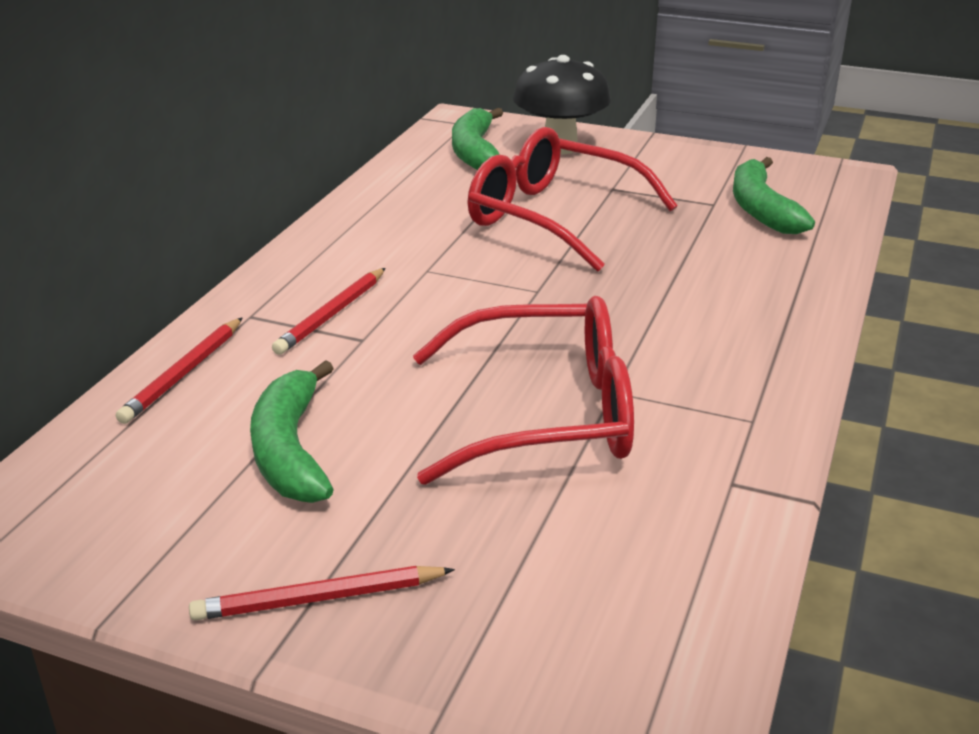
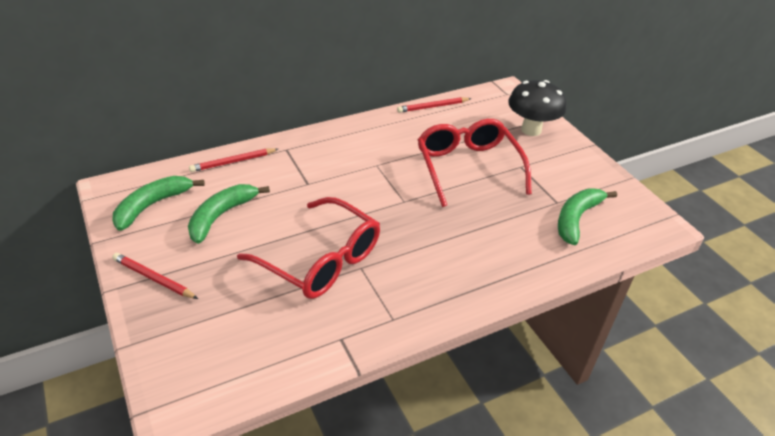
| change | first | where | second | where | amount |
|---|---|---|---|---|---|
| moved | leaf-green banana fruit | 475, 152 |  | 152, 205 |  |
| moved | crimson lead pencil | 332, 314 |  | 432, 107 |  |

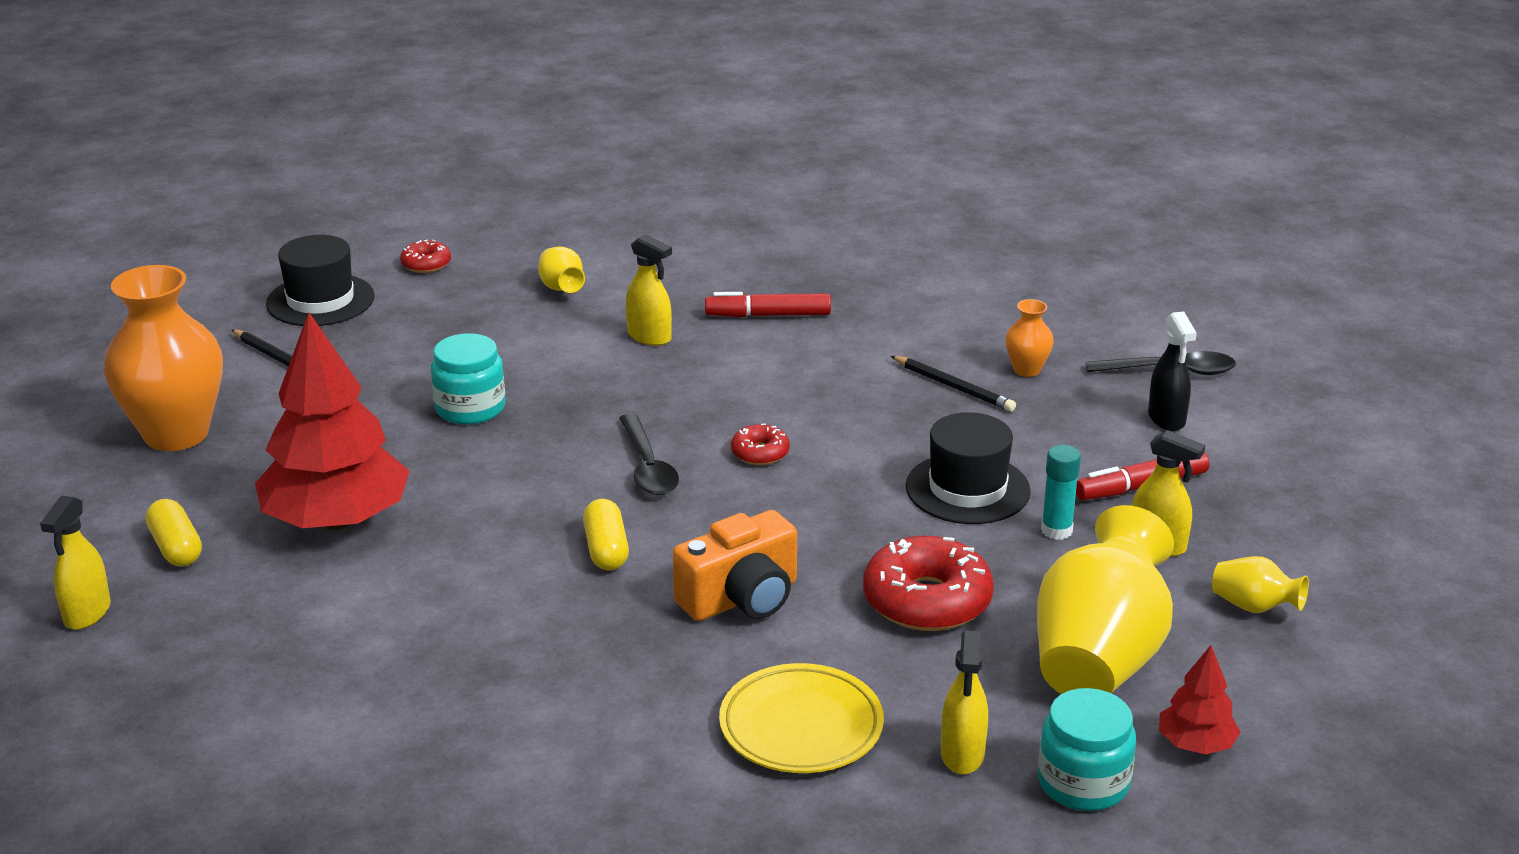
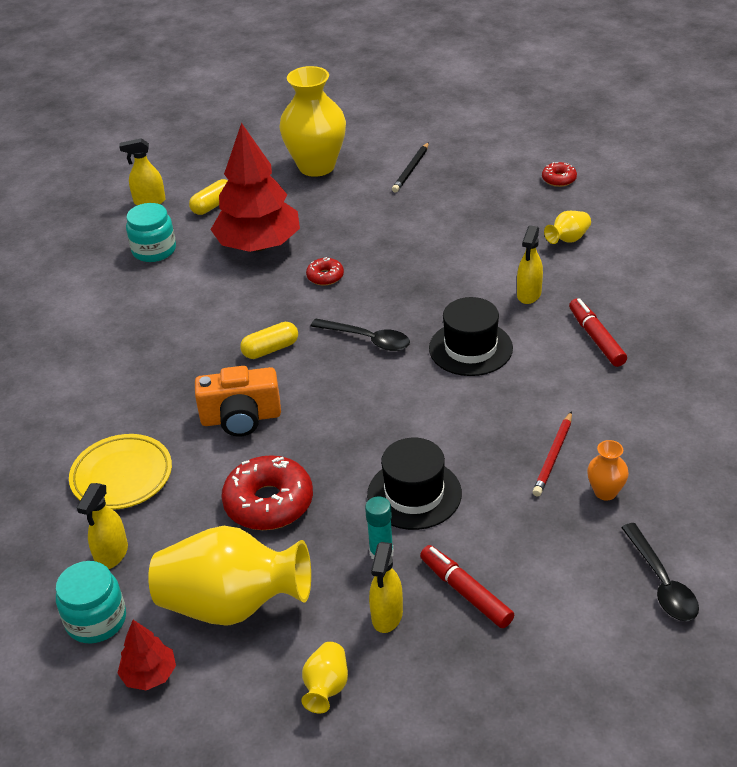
| change | first | where | second | where | amount |
|---|---|---|---|---|---|
| turned | golden spray bottle | 962, 754 |  | 112, 555 | 60 degrees counterclockwise |
| moved | aqua jar | 470, 408 |  | 154, 250 |  |
| turned | orange photo camera | 741, 598 |  | 241, 418 | 45 degrees counterclockwise |
| recoloured | orange flower vase | 176, 434 | golden flower vase | 316, 166 |  |
| moved | crimson donut | 760, 453 |  | 325, 276 |  |
| turned | jet-black tablespoon | 648, 467 |  | 368, 340 | 120 degrees counterclockwise |
| moved | jet-black tall hat | 320, 300 |  | 470, 348 |  |
| recoloured | jet-black lead pencil | 954, 387 | crimson lead pencil | 553, 456 |  |
| removed | jet-black spray bottle | 1166, 419 |  |  |  |

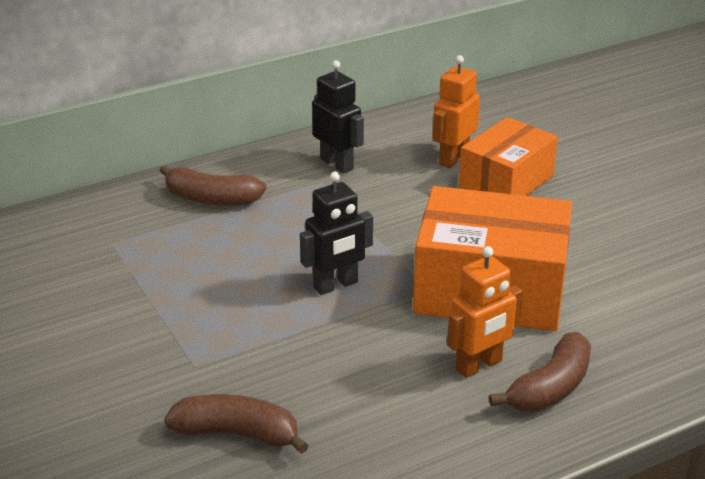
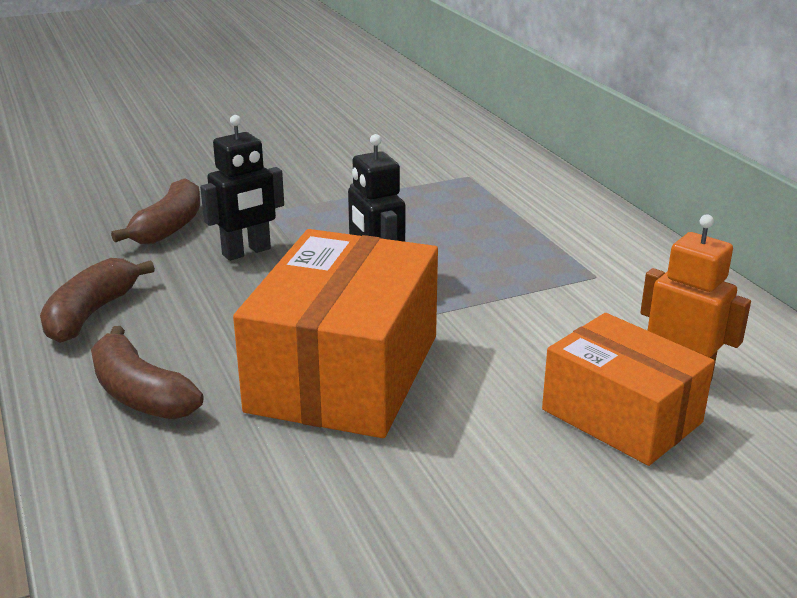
| change | first | where | second | where | amount |
|---|---|---|---|---|---|
| moved | russet banana fruit | 211, 199 |  | 91, 313 |  |
| moved | jet-black toy robot | 337, 164 |  | 247, 252 |  |
| removed | orange toy robot | 479, 365 |  |  |  |

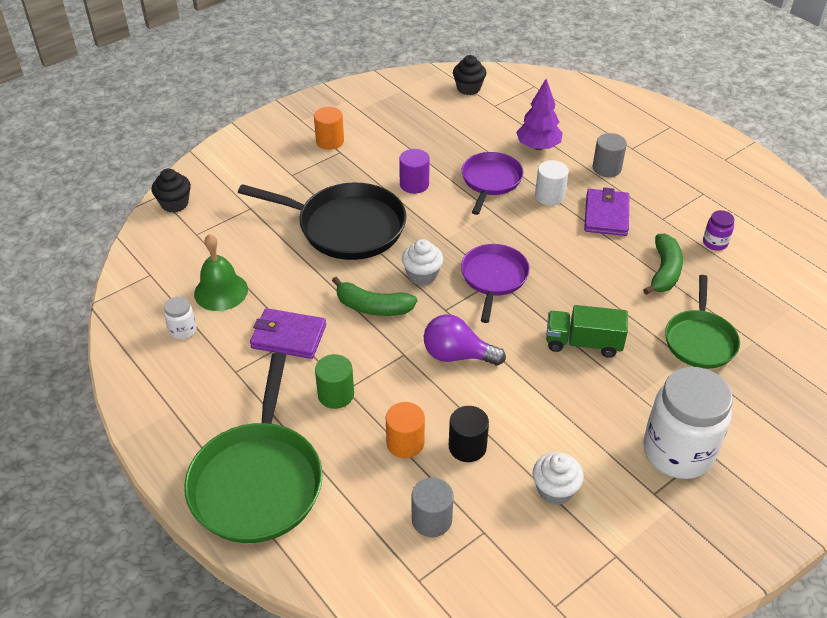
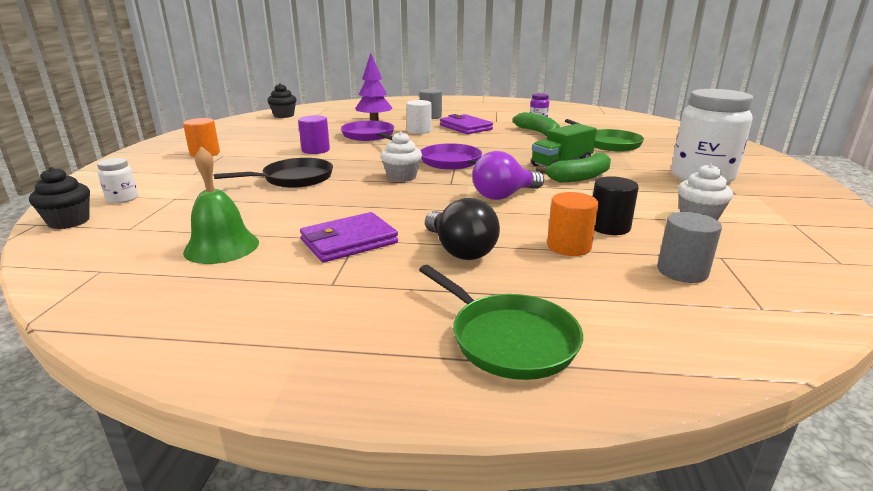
| change | first | where | second | where | amount |
|---|---|---|---|---|---|
| moved | pure white jar | 183, 330 |  | 122, 199 |  |
| resized | jet-black skillet | 346, 227 |  | 294, 179 | x0.62 |
| resized | leaf-green skillet | 258, 482 |  | 509, 339 | x0.62 |
| replaced | leaf-green cylinder shape | 336, 394 | jet-black bulb | 460, 250 |  |
| moved | leaf-green banana fruit | 373, 307 |  | 580, 177 |  |

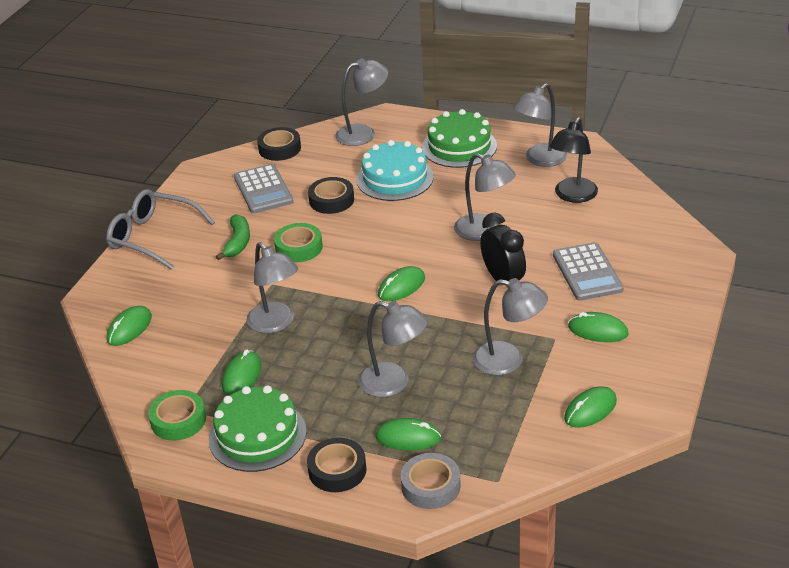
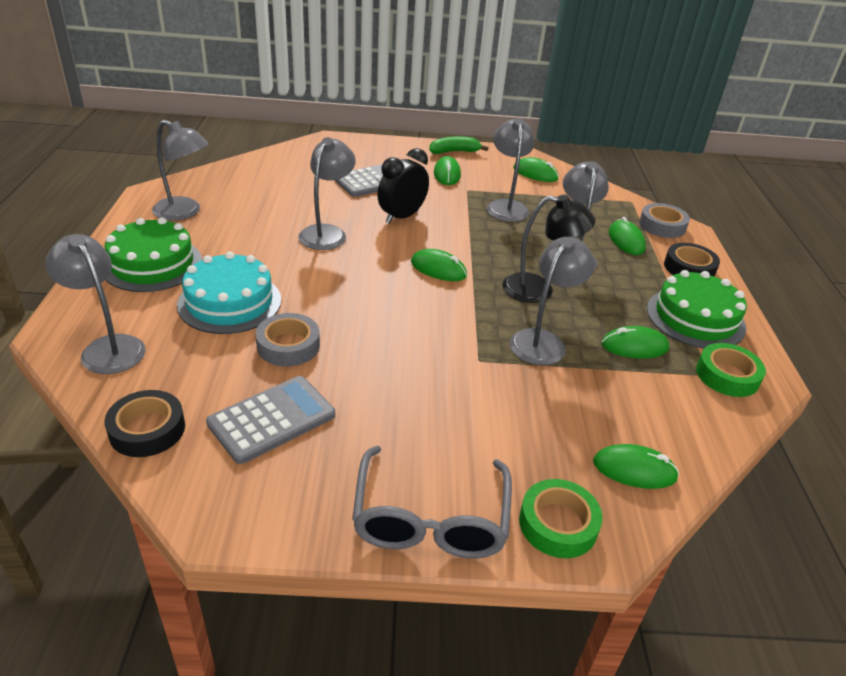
| change | first | where | second | where | amount |
|---|---|---|---|---|---|
| recoloured | jet-black tape | 331, 200 | ash-grey tape | 288, 345 |  |
| moved | leaf-green banana fruit | 238, 242 |  | 454, 152 |  |
| moved | jet-black reading lamp | 572, 196 |  | 538, 290 |  |
| moved | leaf-green tape | 299, 247 |  | 558, 524 |  |

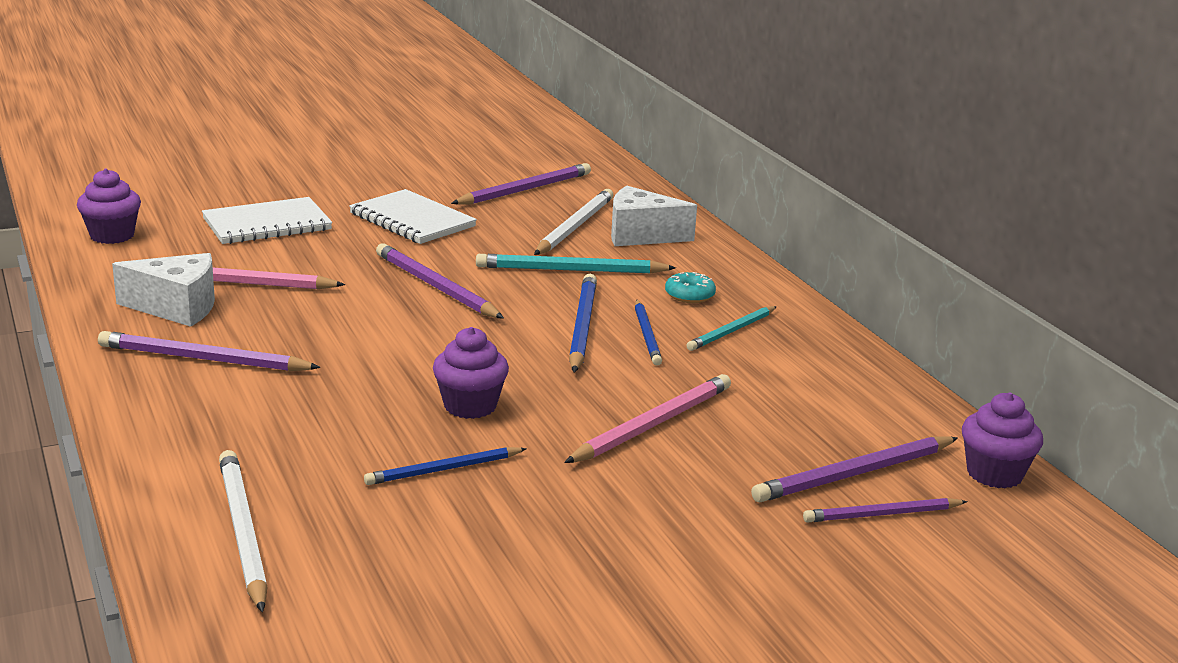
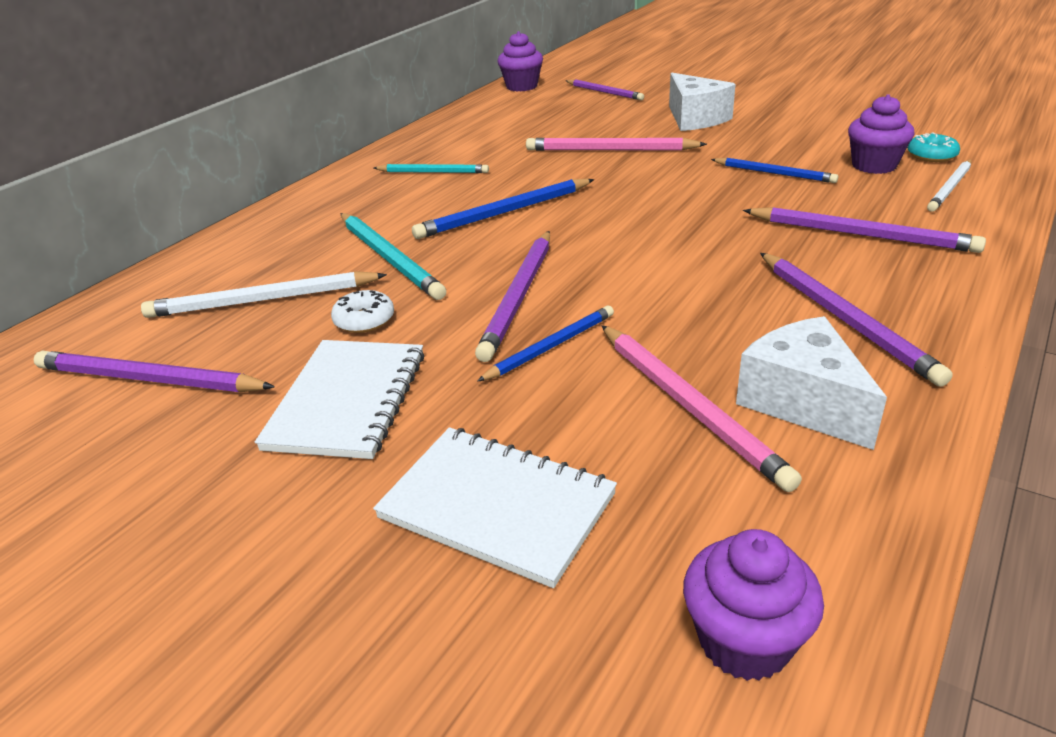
| change | first | where | second | where | amount |
|---|---|---|---|---|---|
| added |  |  | pure white donut | 364, 320 |  |
| moved | cobalt lead pencil | 647, 335 |  | 550, 346 |  |
| moved | pure white cheese wedge | 641, 235 |  | 695, 119 |  |
| moved | purple lead pencil | 854, 474 |  | 861, 234 |  |
| moved | purple fairy cake | 470, 406 |  | 874, 165 |  |
| moved | aqua donut | 689, 295 |  | 931, 155 |  |
| resized | pure white lead pencil | 242, 532 |  | 950, 188 | x0.65 |

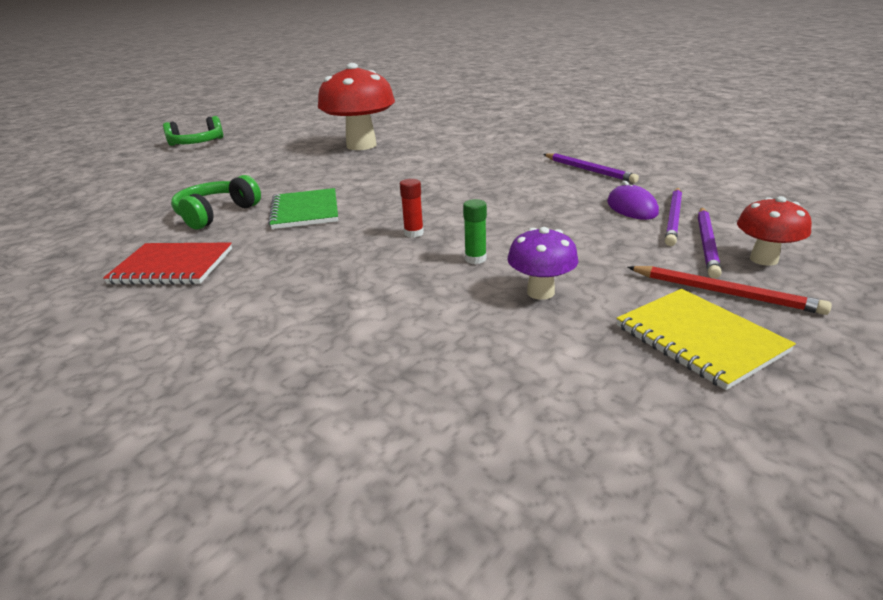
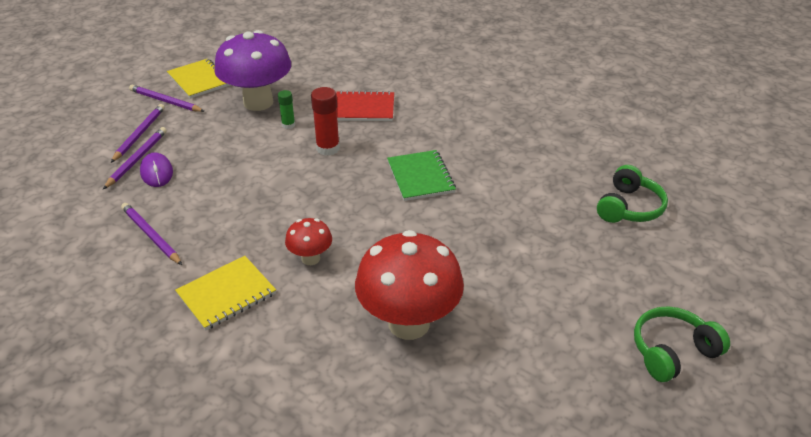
| change | first | where | second | where | amount |
|---|---|---|---|---|---|
| recoloured | crimson lead pencil | 724, 293 | purple lead pencil | 166, 101 |  |
| added |  |  | golden notepad | 226, 294 |  |
| resized | purple fungus | 540, 292 |  | 258, 102 | x2.05 |
| moved | crimson fungus | 763, 259 |  | 310, 258 |  |
| resized | crimson glue | 414, 233 |  | 328, 148 | x1.68 |
| moved | crimson notepad | 172, 266 |  | 364, 108 |  |
| moved | leaf-green headset | 216, 214 |  | 629, 207 |  |

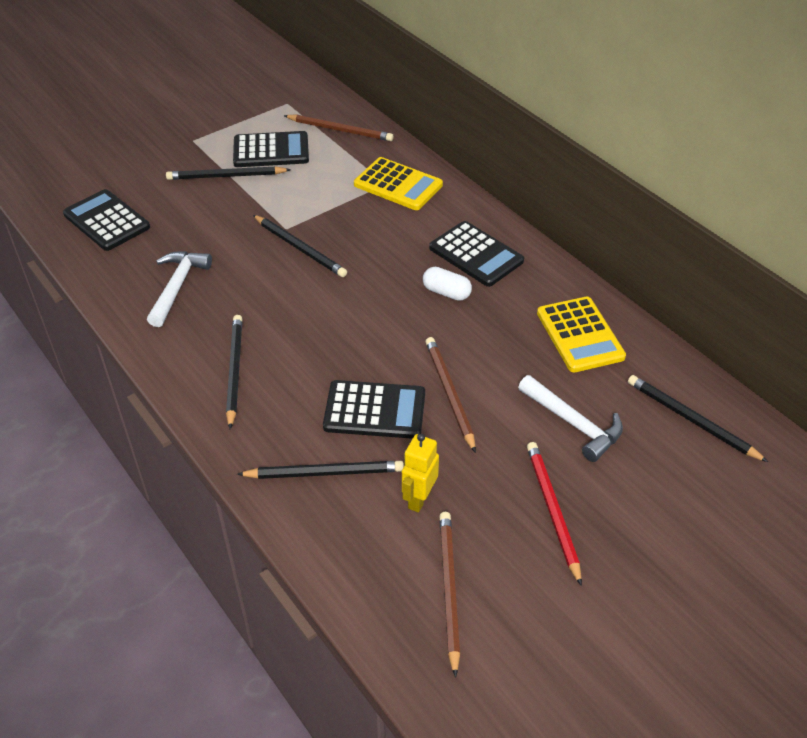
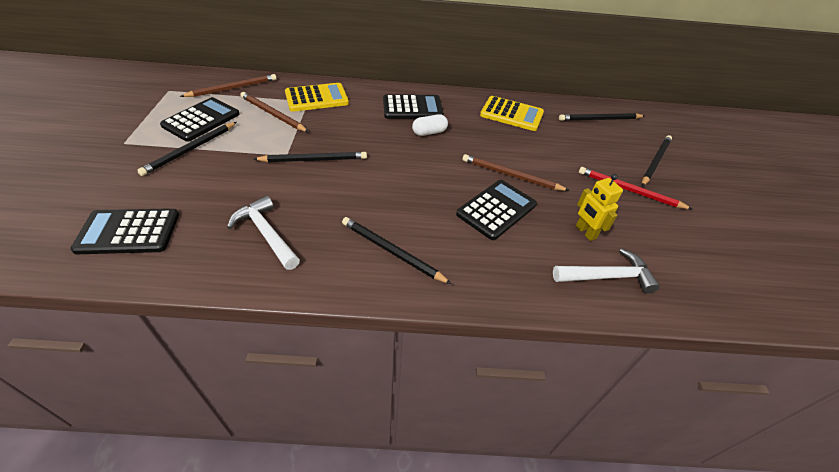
| change | first | where | second | where | amount |
|---|---|---|---|---|---|
| moved | russet lead pencil | 449, 589 |  | 273, 114 |  |
| moved | pure white carpenter's hammer | 573, 423 |  | 607, 277 |  |
| moved | jet-black lead pencil | 324, 472 |  | 655, 161 |  |

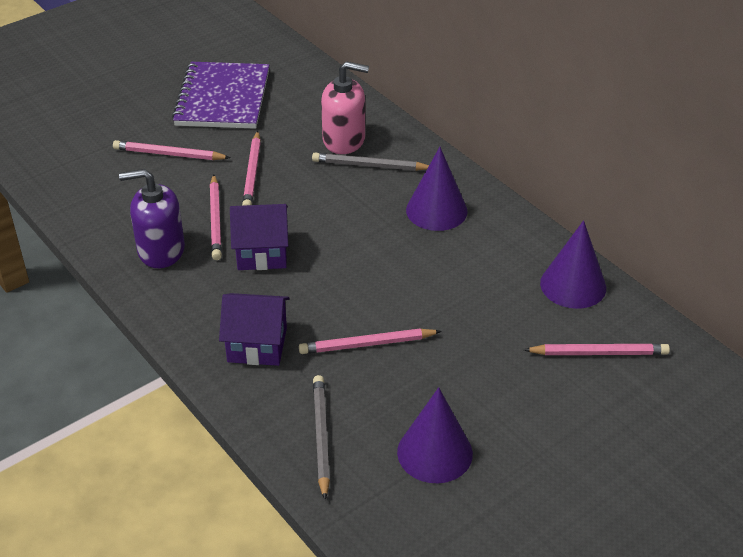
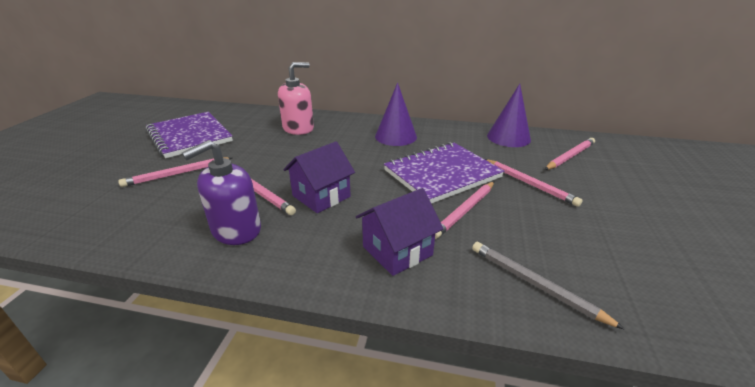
| change | first | where | second | where | amount |
|---|---|---|---|---|---|
| added |  |  | purple notepad | 442, 174 |  |
| moved | pink lead pencil | 252, 173 |  | 529, 184 |  |
| removed | ash-grey lead pencil | 369, 165 |  |  |  |
| removed | purple cone | 434, 452 |  |  |  |

